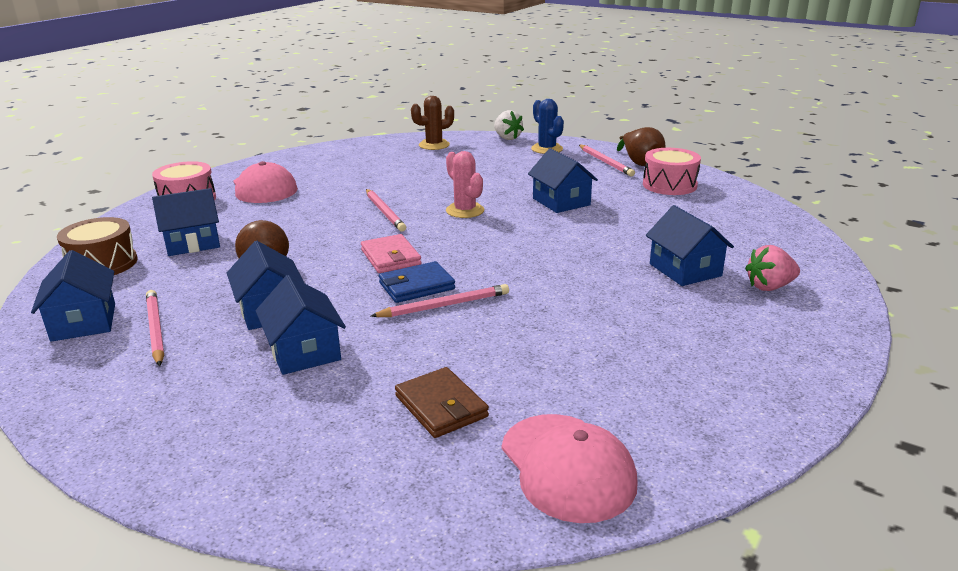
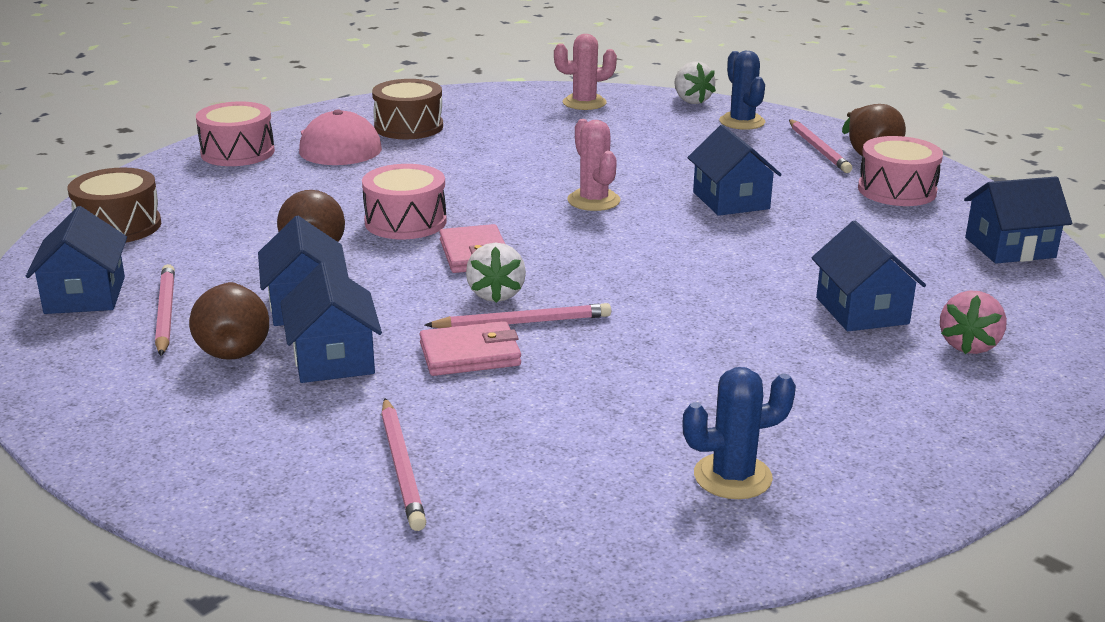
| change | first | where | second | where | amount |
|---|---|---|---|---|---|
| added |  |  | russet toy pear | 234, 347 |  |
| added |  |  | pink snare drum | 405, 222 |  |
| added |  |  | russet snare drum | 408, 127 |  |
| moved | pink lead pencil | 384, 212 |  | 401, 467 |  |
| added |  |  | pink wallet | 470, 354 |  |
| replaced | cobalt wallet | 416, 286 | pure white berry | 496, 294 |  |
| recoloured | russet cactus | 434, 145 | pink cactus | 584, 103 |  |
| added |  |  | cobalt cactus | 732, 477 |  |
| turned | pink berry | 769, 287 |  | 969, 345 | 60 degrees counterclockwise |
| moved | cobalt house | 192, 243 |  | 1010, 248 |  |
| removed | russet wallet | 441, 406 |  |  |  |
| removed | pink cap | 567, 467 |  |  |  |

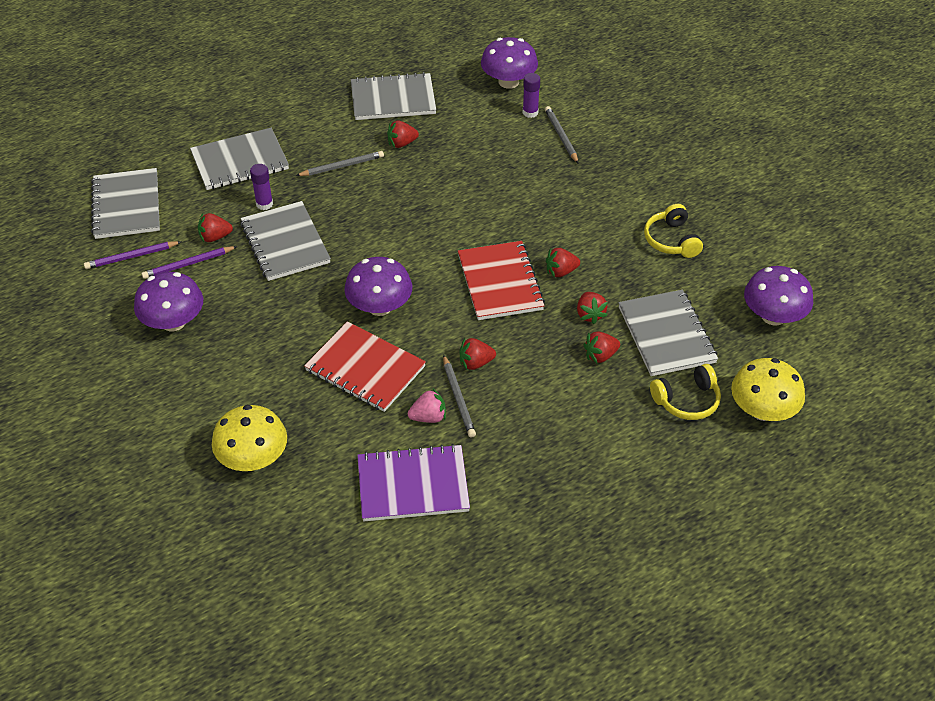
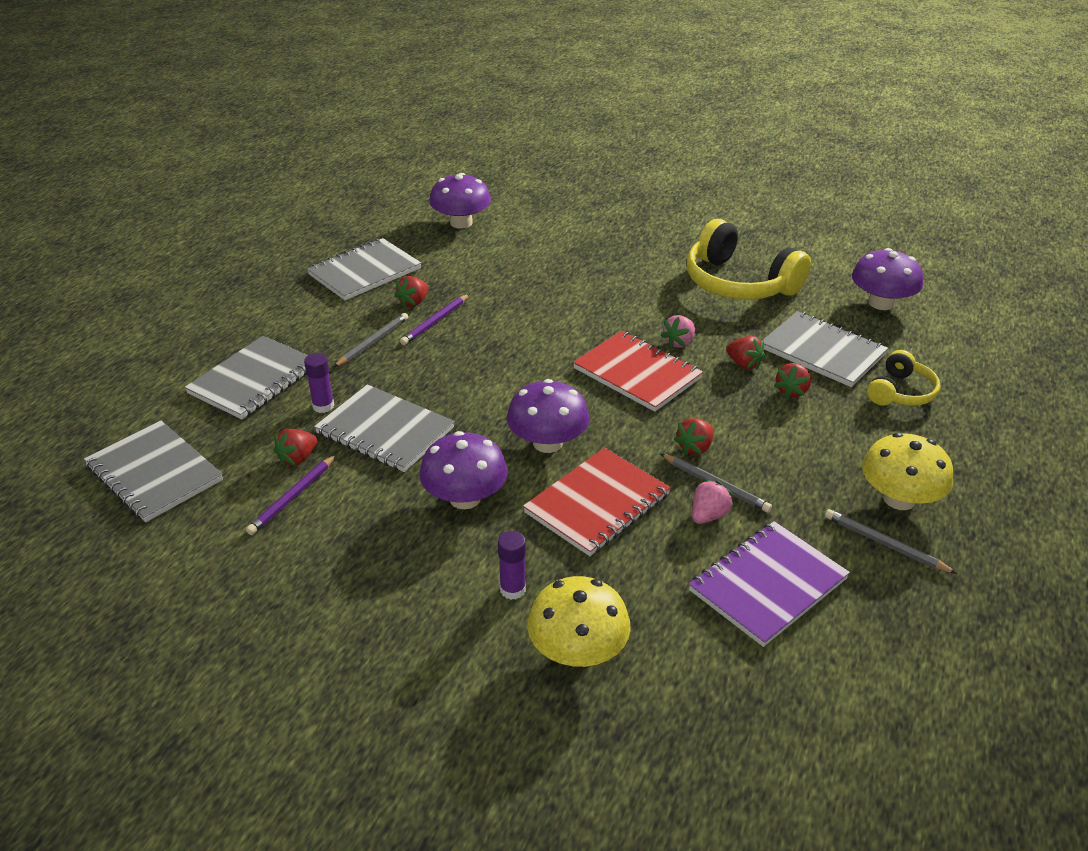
| change | first | where | second | where | amount |
|---|---|---|---|---|---|
| moved | purple lead pencil | 131, 257 |  | 435, 322 |  |
| moved | purple fungus | 173, 322 |  | 465, 498 |  |
| moved | purple glue | 530, 112 |  | 512, 589 |  |
| turned | crimson notepad | 365, 368 |  | 597, 503 | 45 degrees counterclockwise |
| recoloured | crimson berry | 561, 272 | pink berry | 679, 342 |  |
| resized | golden headset | 671, 240 |  | 738, 283 | x1.85 |
| moved | ash-grey lead pencil | 561, 136 |  | 885, 544 |  |
| moved | golden fungus | 762, 410 |  | 899, 499 |  |

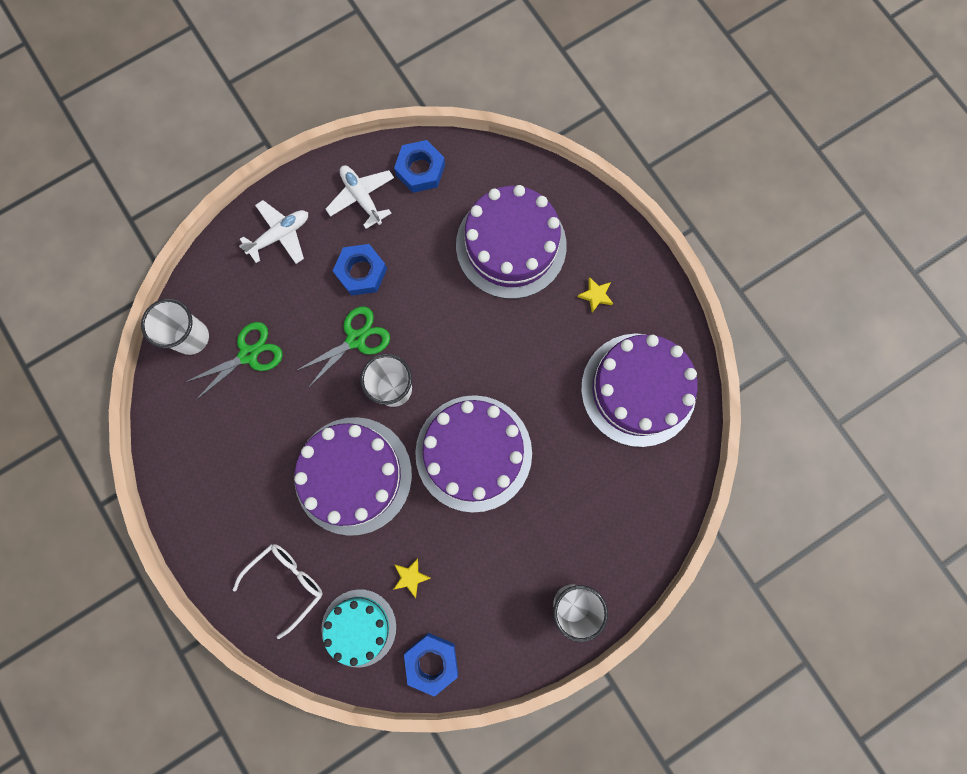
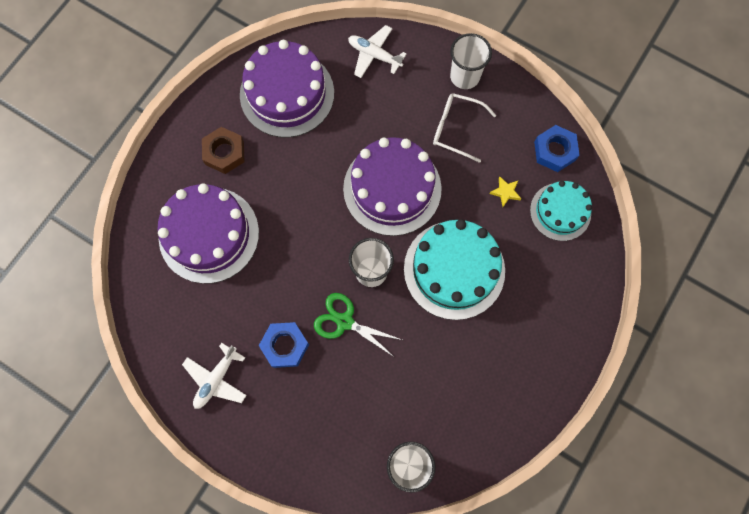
| change | first | where | second | where | amount |
|---|---|---|---|---|---|
| replaced | golden star shape | 595, 295 | russet hexagon nut | 224, 153 |  |
| moved | pure white aeroplane | 280, 235 |  | 374, 55 |  |
| recoloured | purple layer cake | 353, 475 | aqua layer cake | 454, 269 |  |
| moved | pure white spectacles | 286, 582 |  | 456, 129 |  |
| removed | leaf-green pair of scissors | 248, 354 |  |  |  |
| removed | cobalt hexagon nut | 420, 170 |  |  |  |

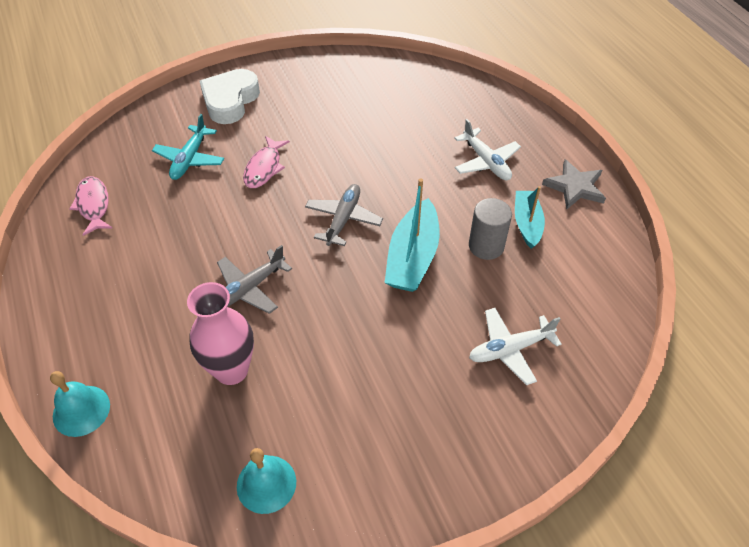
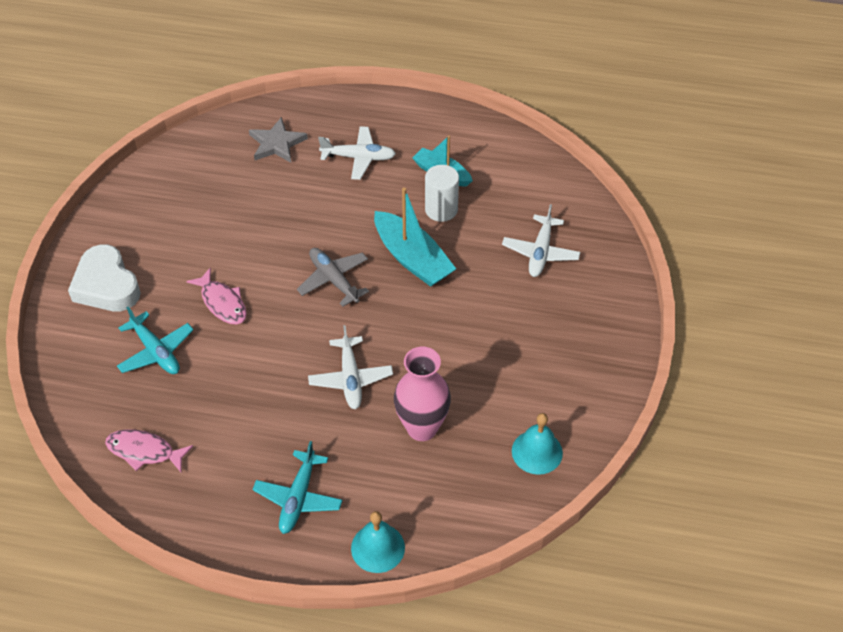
| change | first | where | second | where | amount |
|---|---|---|---|---|---|
| moved | ash-grey star shape | 575, 187 |  | 277, 143 |  |
| added |  |  | aqua aeroplane | 298, 498 |  |
| recoloured | ash-grey aeroplane | 249, 288 | pure white aeroplane | 350, 378 |  |
| recoloured | ash-grey cylinder shape | 486, 246 | pure white cylinder shape | 441, 209 |  |

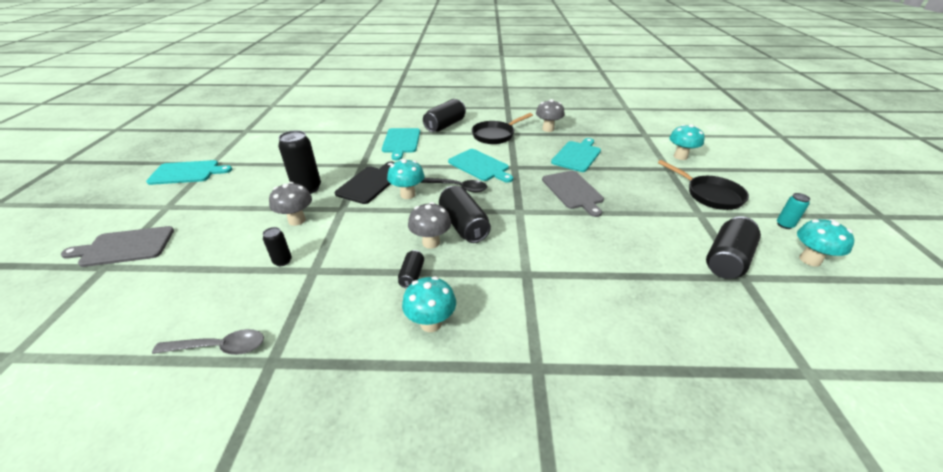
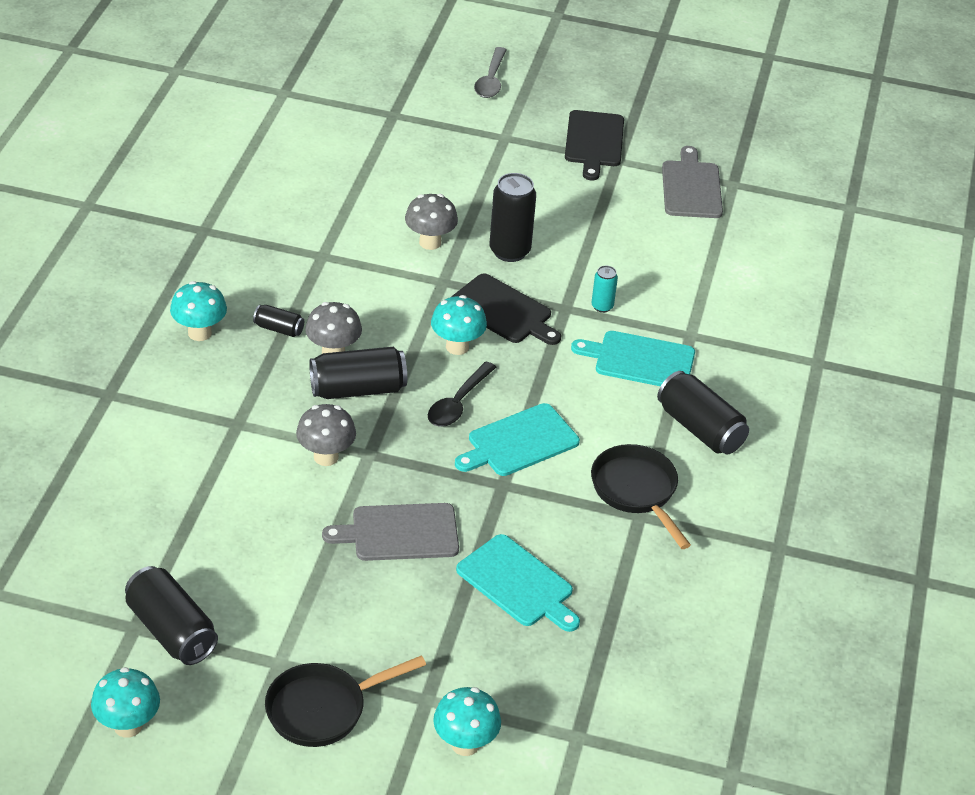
| change | first | where | second | where | amount |
|---|---|---|---|---|---|
| moved | ash-grey fungus | 548, 129 |  | 326, 457 |  |
| moved | ash-grey tablespoon | 219, 347 |  | 491, 80 |  |
| recoloured | aqua bread board | 187, 172 | jet-black bread board | 594, 142 |  |
| moved | aqua tin | 784, 225 |  | 602, 306 |  |
| moved | ash-grey bread board | 124, 247 |  | 691, 187 |  |
| removed | jet-black tin | 282, 261 |  |  |  |

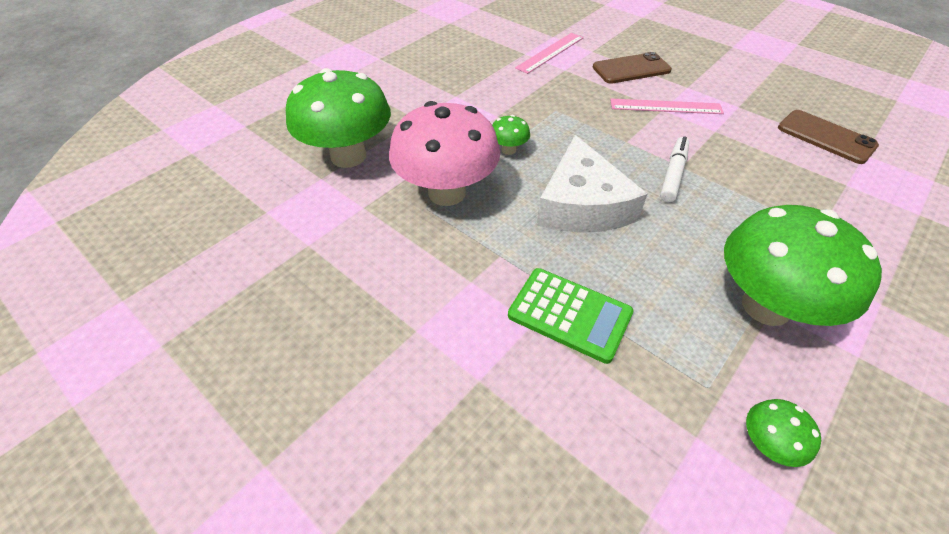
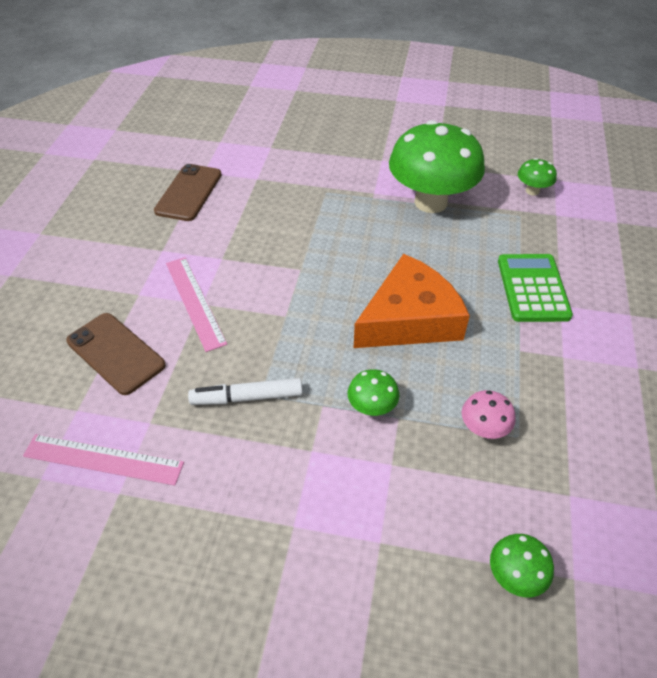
| change | first | where | second | where | amount |
|---|---|---|---|---|---|
| moved | pure white marker | 673, 174 |  | 247, 397 |  |
| recoloured | pure white cheese wedge | 582, 204 | orange cheese wedge | 409, 319 |  |
| resized | pink fungus | 447, 193 |  | 483, 429 | x0.42 |
| resized | leaf-green fungus | 348, 156 |  | 514, 576 | x0.42 |

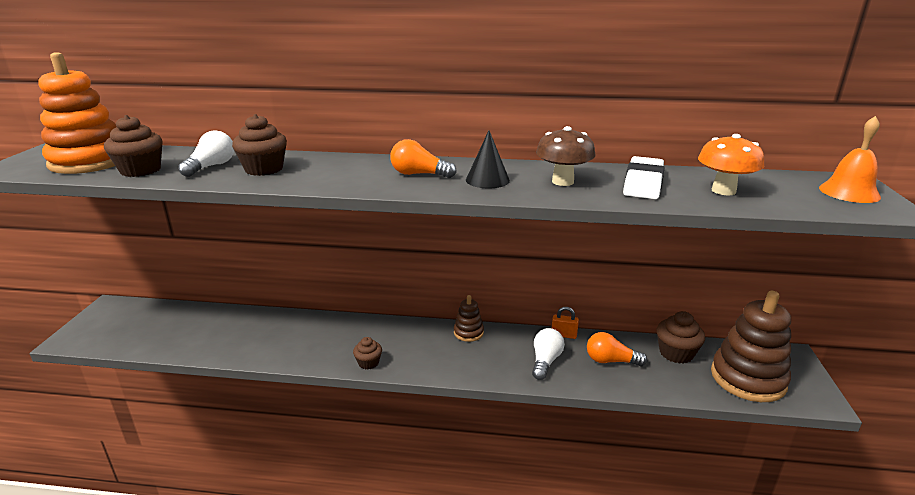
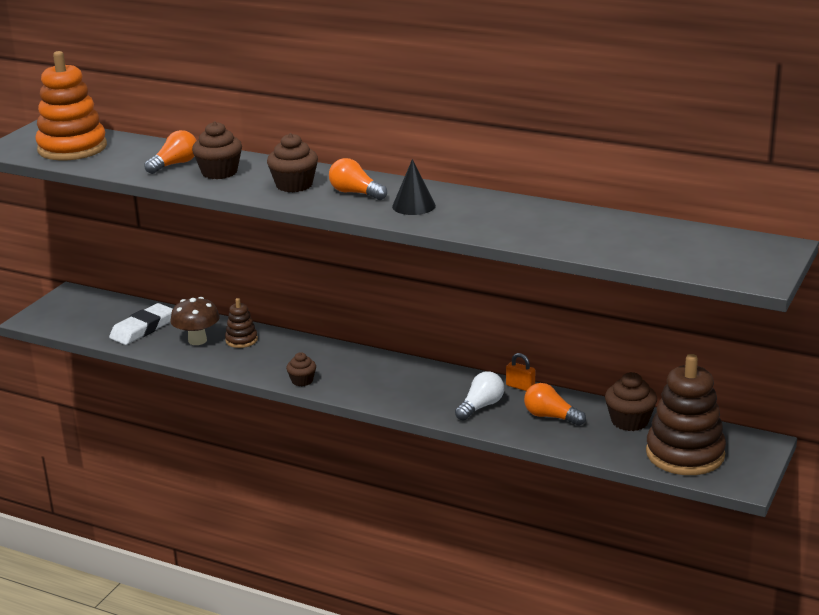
| change | first | where | second | where | amount |
|---|---|---|---|---|---|
| moved | pure white gum eraser | 643, 183 |  | 143, 328 |  |
| recoloured | pure white bulb | 211, 166 | orange bulb | 175, 164 |  |
| moved | russet fungus | 562, 181 |  | 197, 340 |  |
| moved | russet stacking rings | 468, 332 |  | 241, 340 |  |
| moved | russet fairy cake | 140, 170 |  | 294, 185 |  |
| removed | orange fungus | 723, 191 |  |  |  |
| removed | orange bell | 849, 192 |  |  |  |

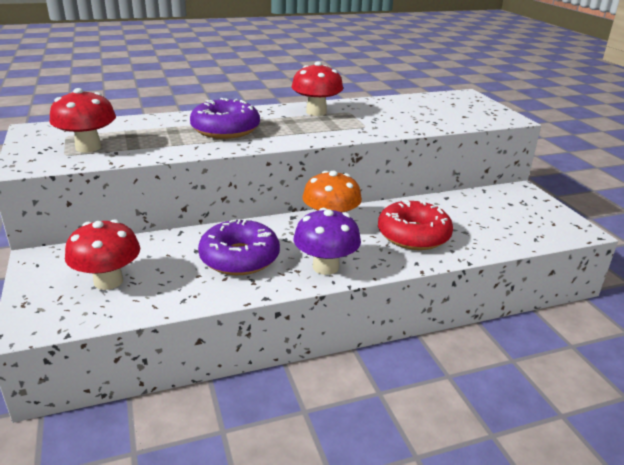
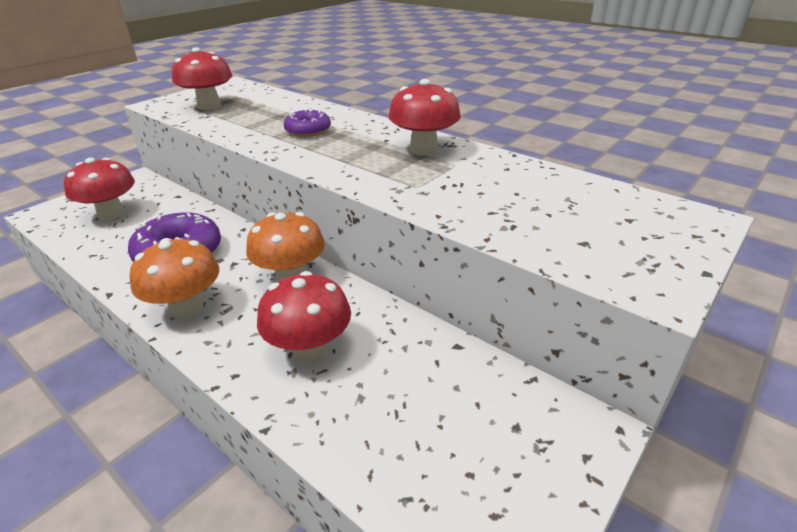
| change | first | where | second | where | amount |
|---|---|---|---|---|---|
| recoloured | purple fungus | 325, 267 | orange fungus | 187, 308 |  |
| replaced | crimson donut | 413, 235 | crimson fungus | 309, 349 |  |
| resized | purple donut | 225, 129 |  | 308, 130 | x0.59 |

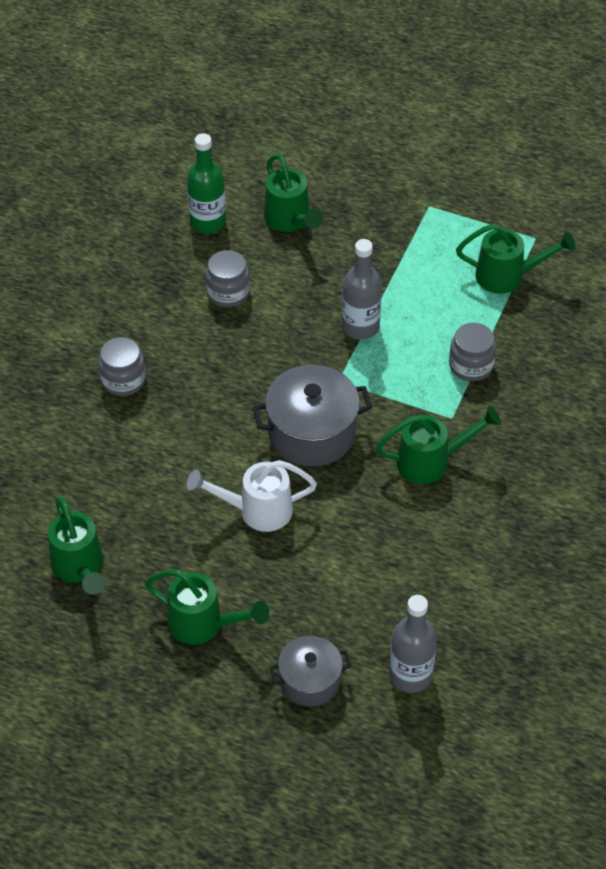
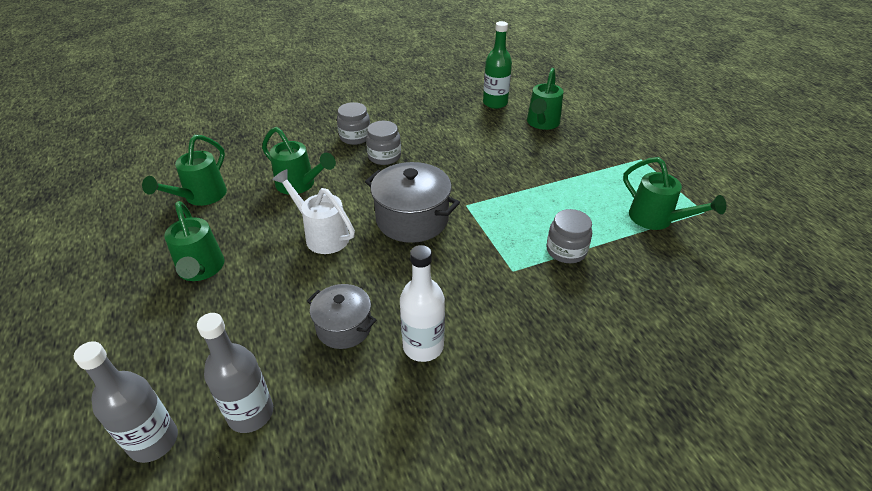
| change | first | where | second | where | amount |
|---|---|---|---|---|---|
| moved | ash-grey drink bottle | 360, 327 |  | 154, 441 |  |
| moved | leaf-green watering can | 431, 461 |  | 300, 185 |  |
| moved | ash-grey cooking pot | 310, 681 |  | 344, 327 |  |
| moved | ash-grey jar | 228, 292 |  | 384, 156 |  |
| added |  |  | pure white drink bottle | 423, 346 |  |

